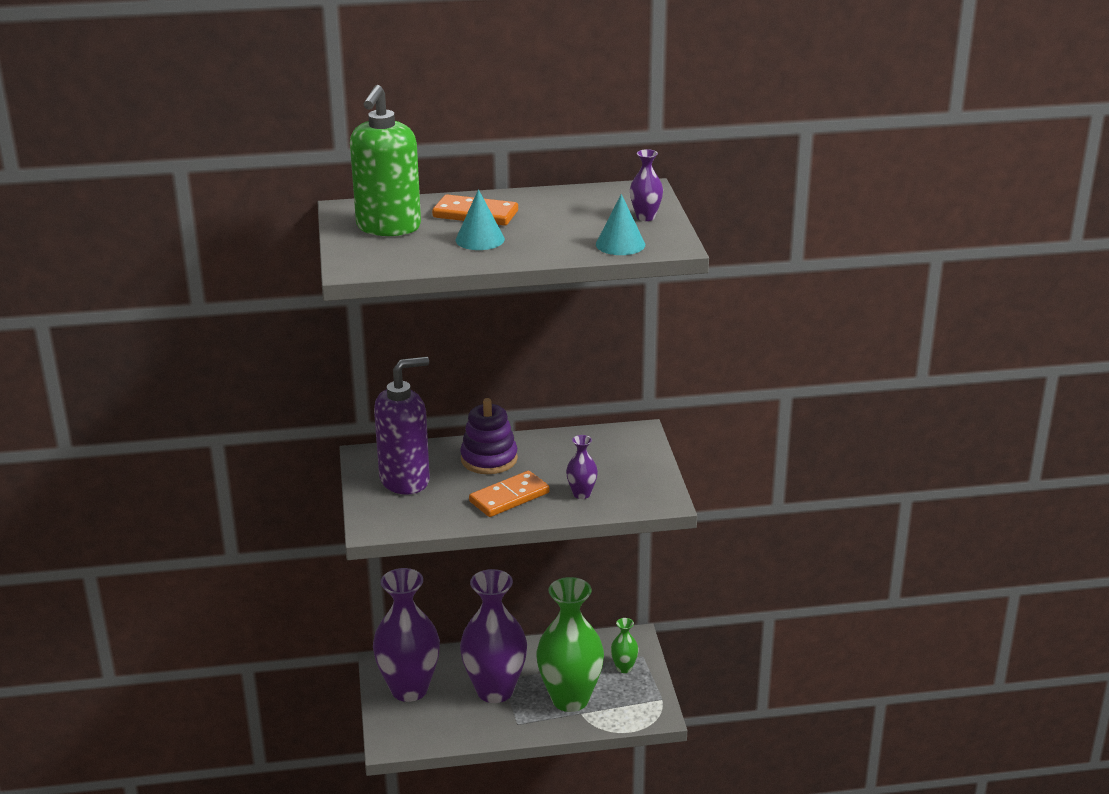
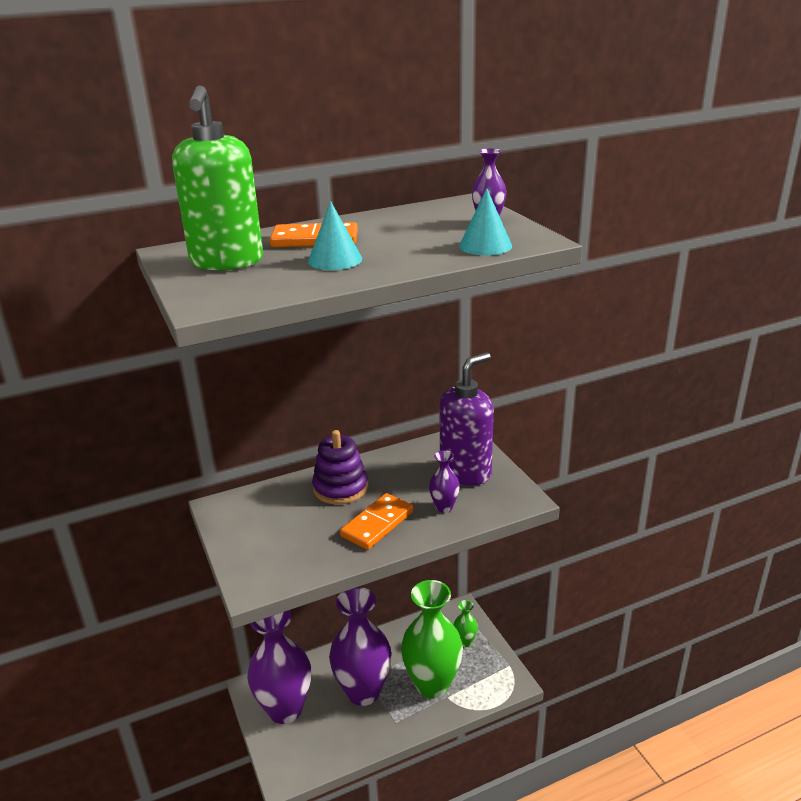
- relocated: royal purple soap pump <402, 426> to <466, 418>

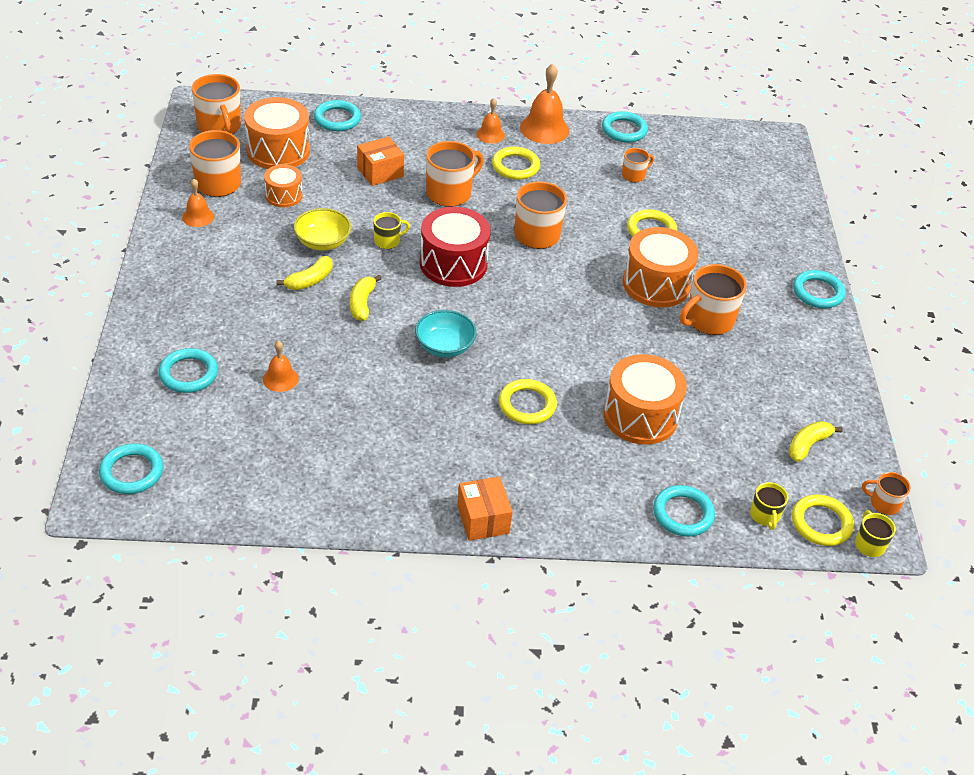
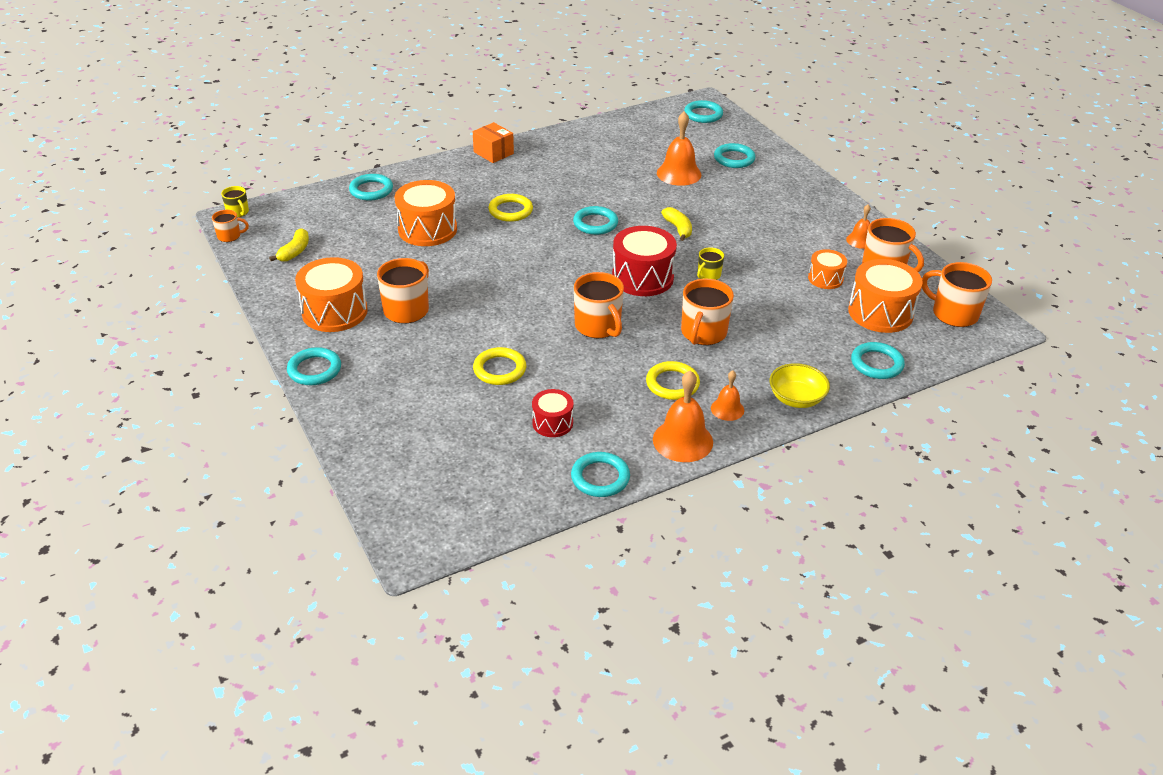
- size: orange bell <281, 366> = <679, 148> x1.75
- missing: bright yellow banana <305, 273>
- relocated: bright yellow serving bowl <322, 229> to <800, 385>
- missing: orange box <380, 161>
- exchanged: aqua serving bowl <446, 334> to aqua ring <595, 220>
- exchanged: orange tea mug <638, 165> to scarlet toy drum <552, 413>
- relocated: orange toy drum <661, 267> to <331, 294>
- missing: bright yellow tea mug <769, 506>
- missing: bright yellow ring <823, 520>

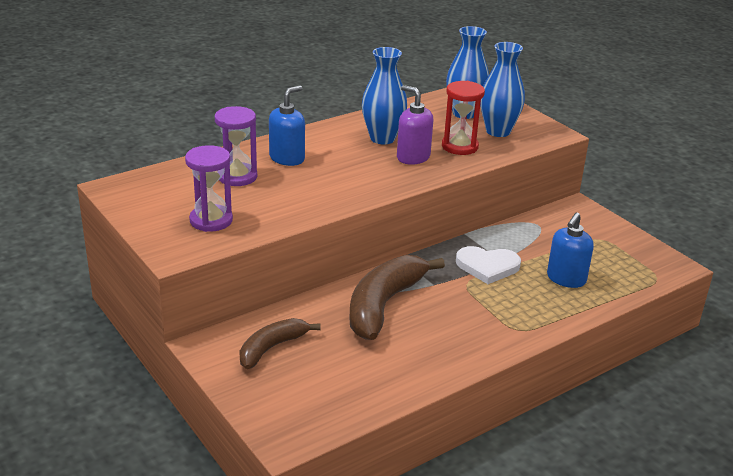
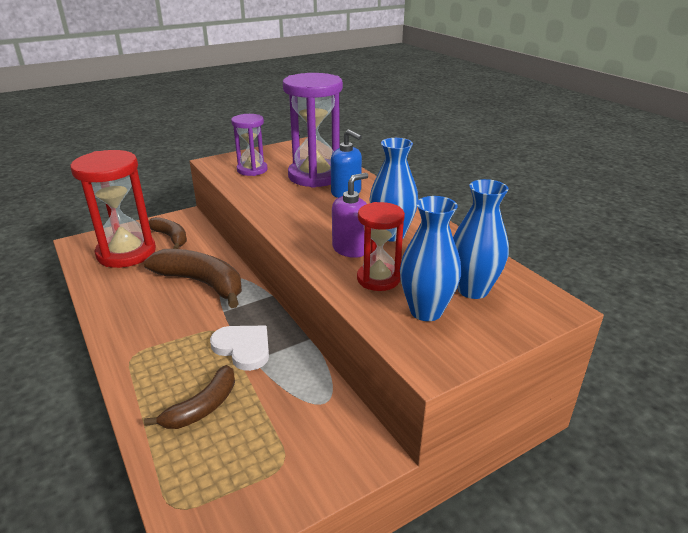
- size: royal purple sandglass <236, 146> = <313, 130> x1.75
- spun: snow-white heart <488, 265> = <239, 348> 120 degrees clockwise
- exchanged: royal blue soap pump <570, 250> to dark brown banana <189, 397>
- appeared: scarlet sandglass <113, 209>

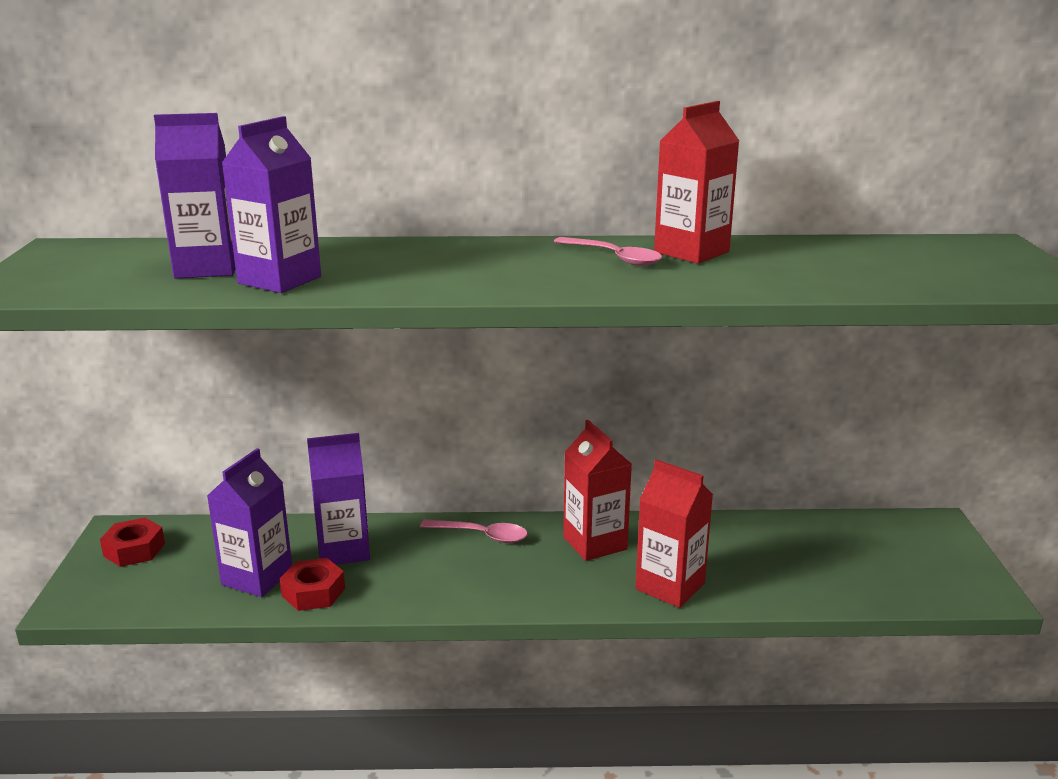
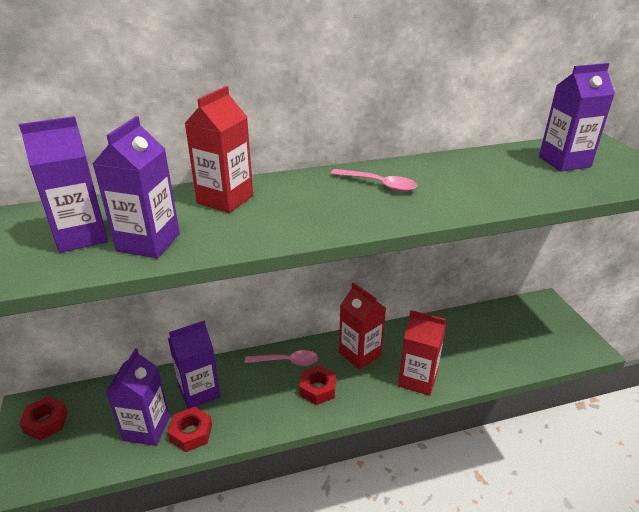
- relocated: scarlet juice carton <696, 182> to <218, 149>
- appeared: scarlet nut <318, 385>
- appeared: royal purple juice carton <577, 117>

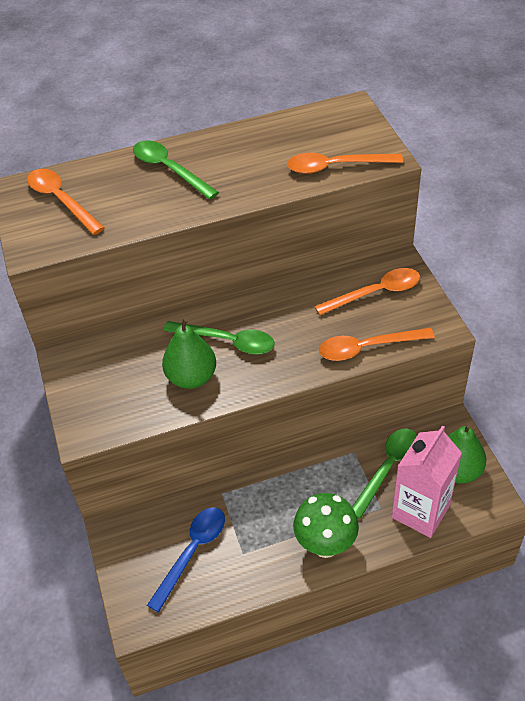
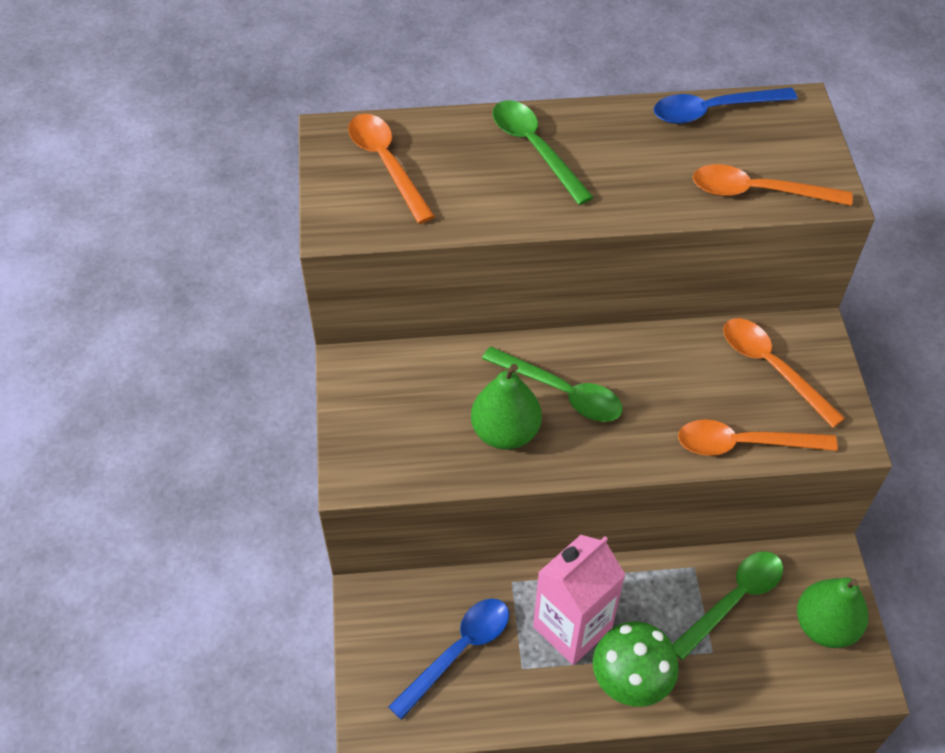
- spun: orange spoon <367, 291> = <784, 373> 120 degrees counterclockwise
- relocated: rosy juice carton <427, 481> to <579, 600>
- appeared: royal blue spoon <725, 105>

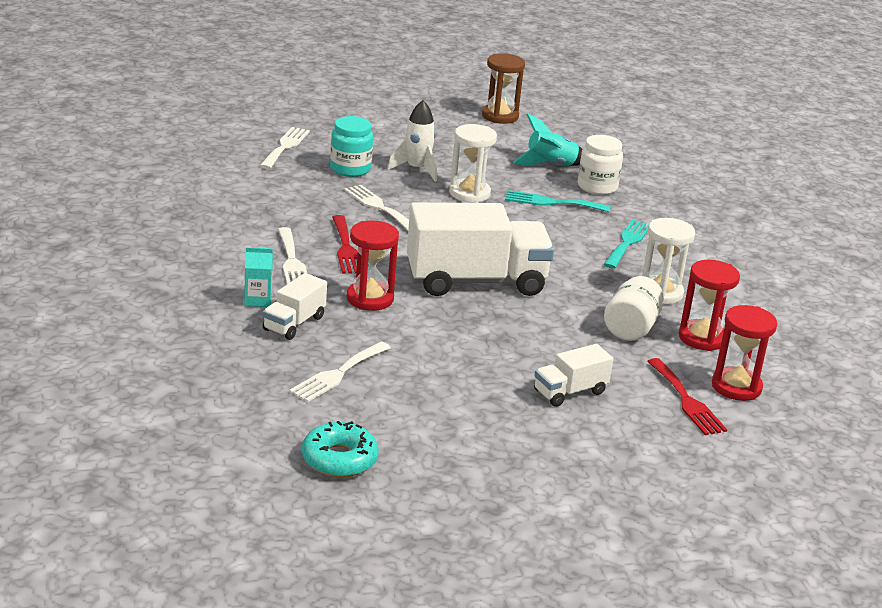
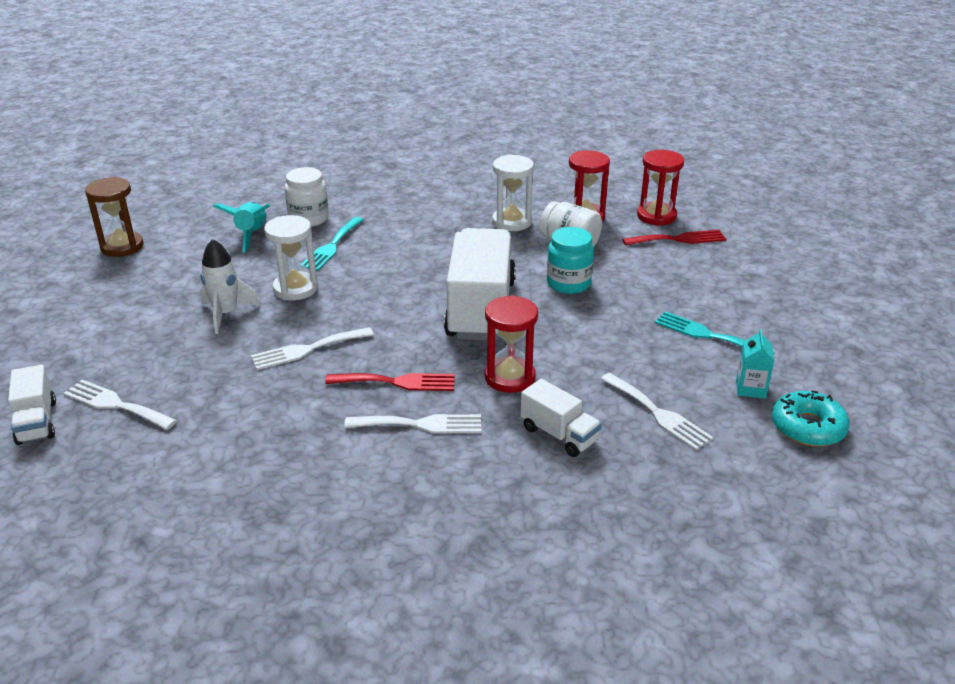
- relocated: aqua juice carton <258, 277> to <755, 363>
- relocated: aqua preserve jar <351, 146> to <570, 260>
- relocated: snow-white toy truck <573, 375> to <32, 405>
- relocated: aqua table fork <626, 244> to <715, 332>

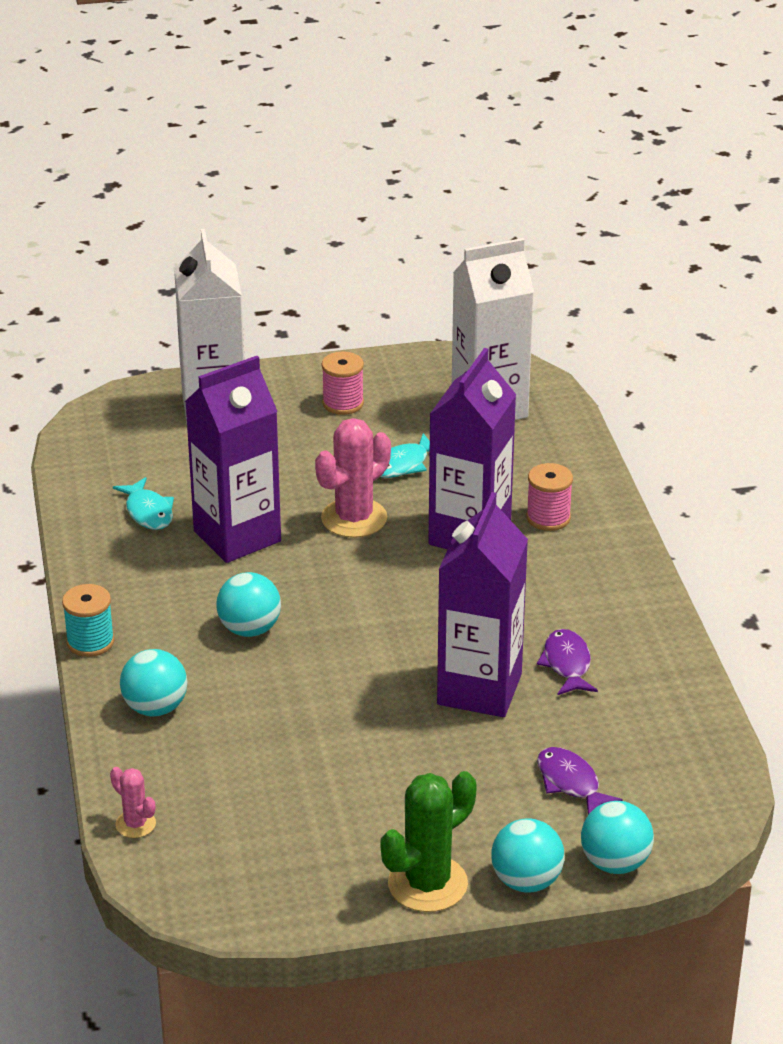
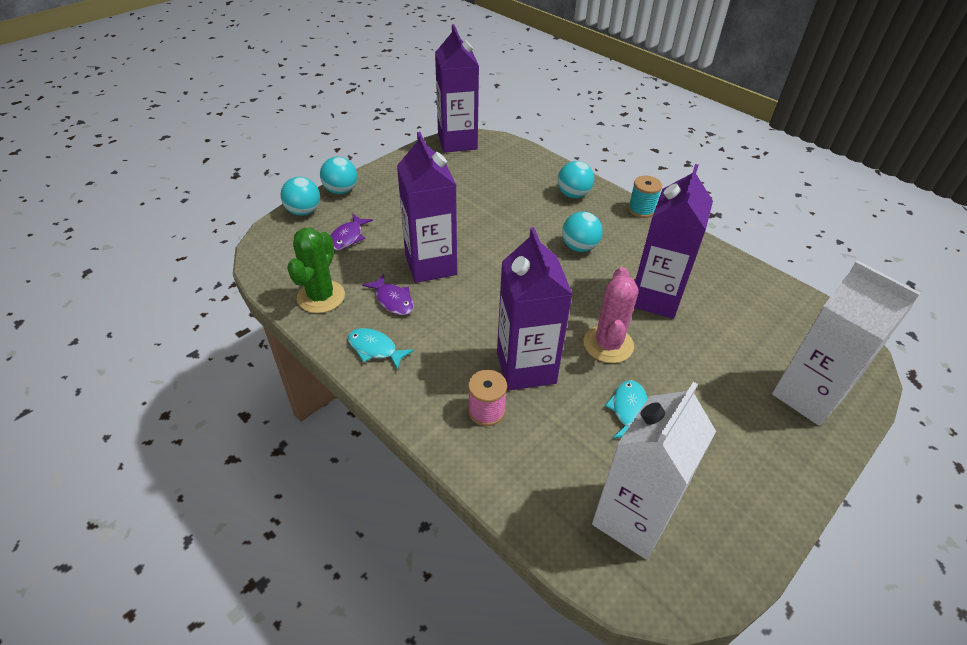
- missing: rosy saguaro cactus <133, 802>
- relocated: aqua fish <143, 503> to <381, 349>
- missing: rosy spool <343, 383>
- relocated: leaf-green saguaro cactus <428, 841> to <316, 270>
- spun: royal purple fish <580, 781> = <351, 232> 90 degrees clockwise
- appeared: royal purple juice carton <457, 88>

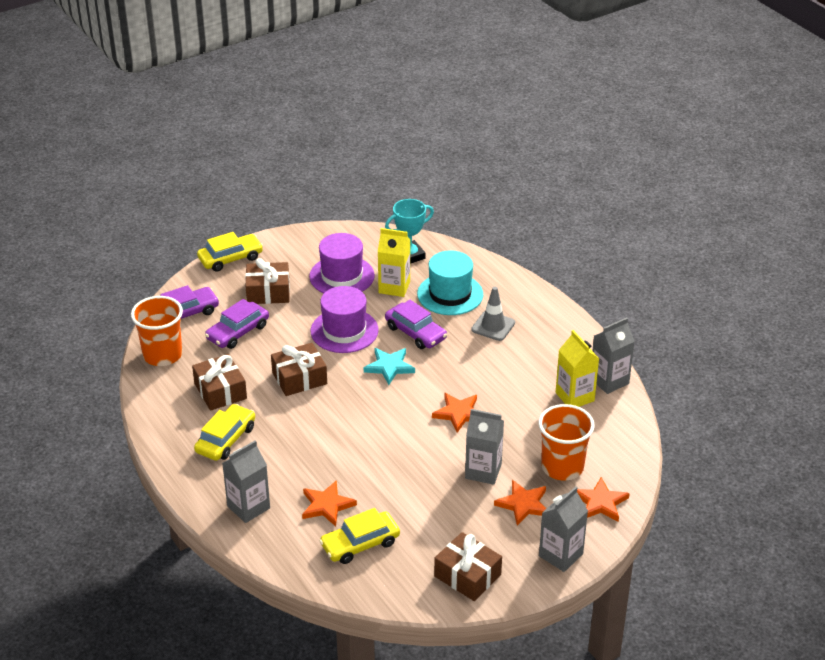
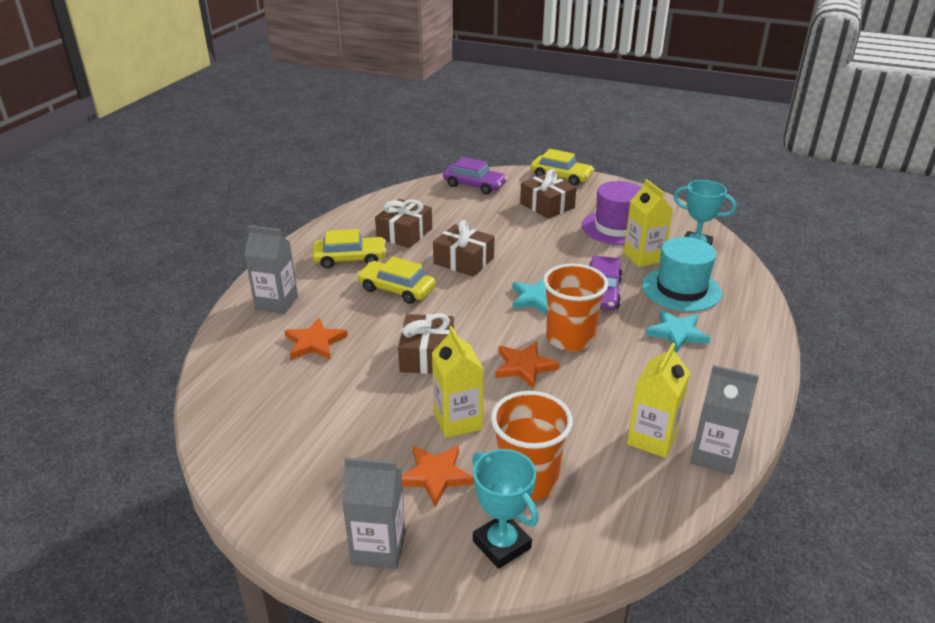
- relocated: orange cup <157, 331> to <575, 307>
- missing: royal purple car <237, 324>
- missing: royal purple top hat <345, 319>
- relocated: bright yellow car <360, 536> to <396, 280>
- relocated: dark brown gift <468, 566> to <426, 343>
- colour: grey juice carton <484, 447> to bright yellow juice carton <458, 382>
- exchanged: grey safety cone <493, 314> to aqua star <677, 331>
- exchanged: orange star <603, 499> to aqua trophy <505, 509>

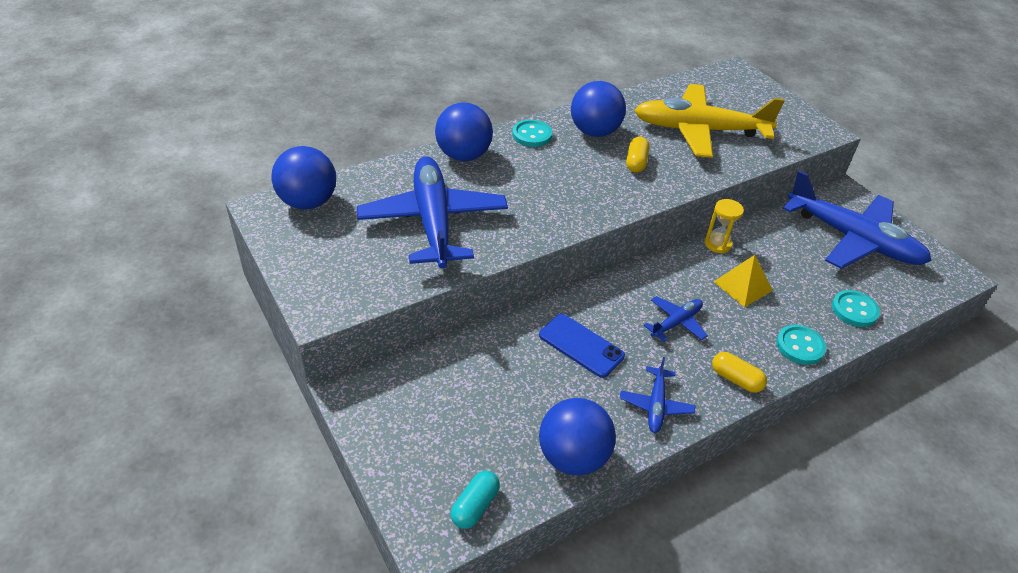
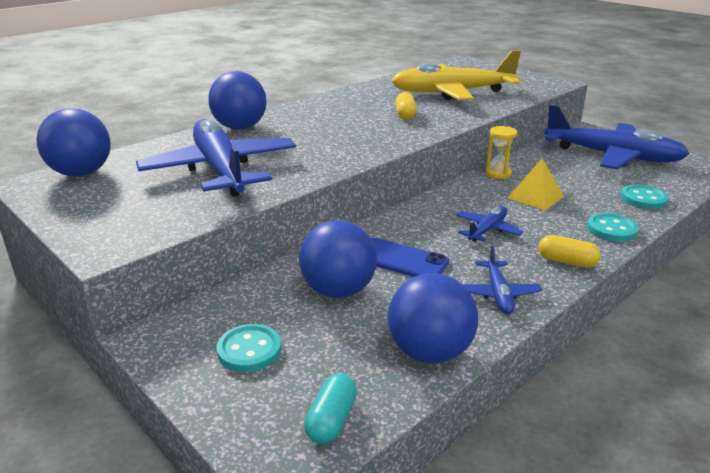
- relocated: aqua button <532, 133> to <248, 348>
- relocated: royal blue sphere <598, 109> to <338, 259>

